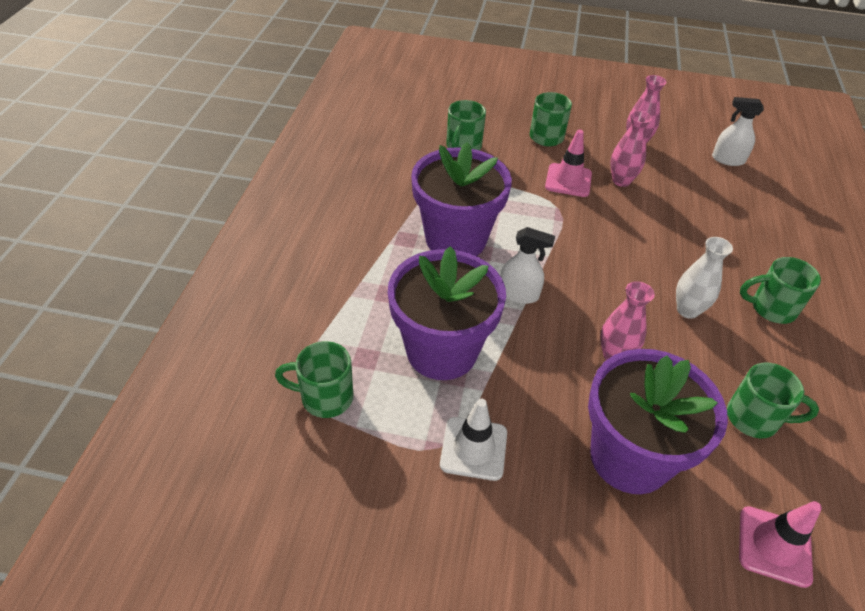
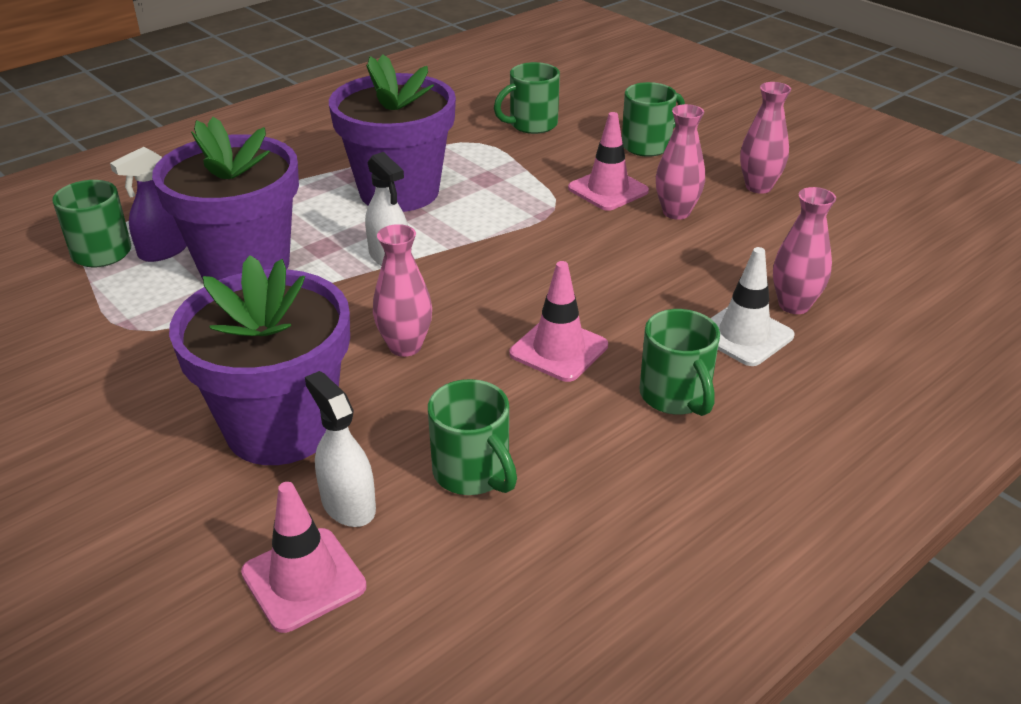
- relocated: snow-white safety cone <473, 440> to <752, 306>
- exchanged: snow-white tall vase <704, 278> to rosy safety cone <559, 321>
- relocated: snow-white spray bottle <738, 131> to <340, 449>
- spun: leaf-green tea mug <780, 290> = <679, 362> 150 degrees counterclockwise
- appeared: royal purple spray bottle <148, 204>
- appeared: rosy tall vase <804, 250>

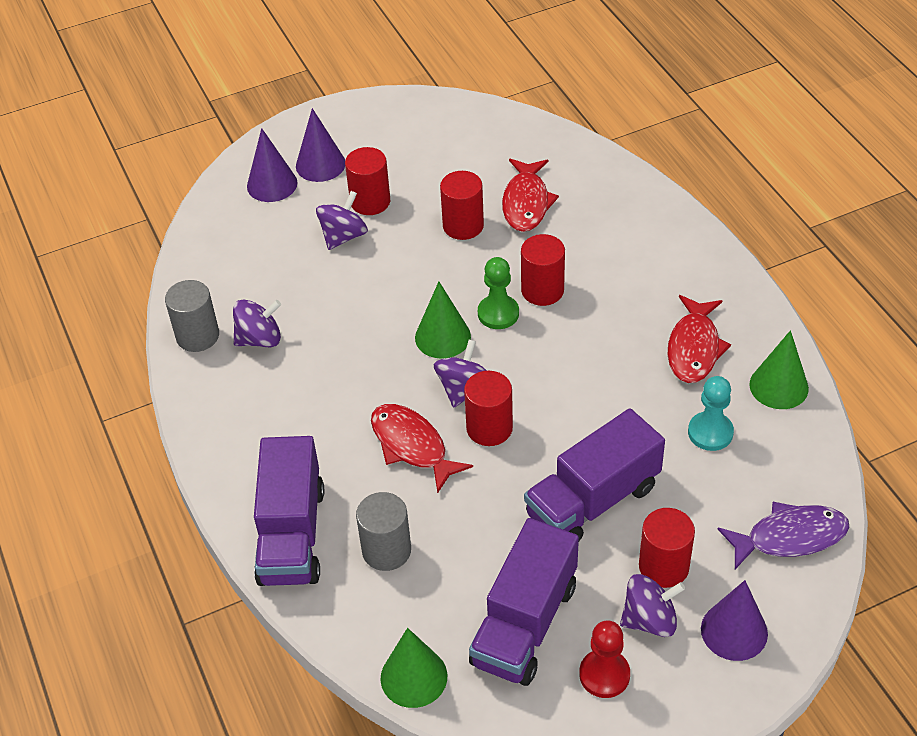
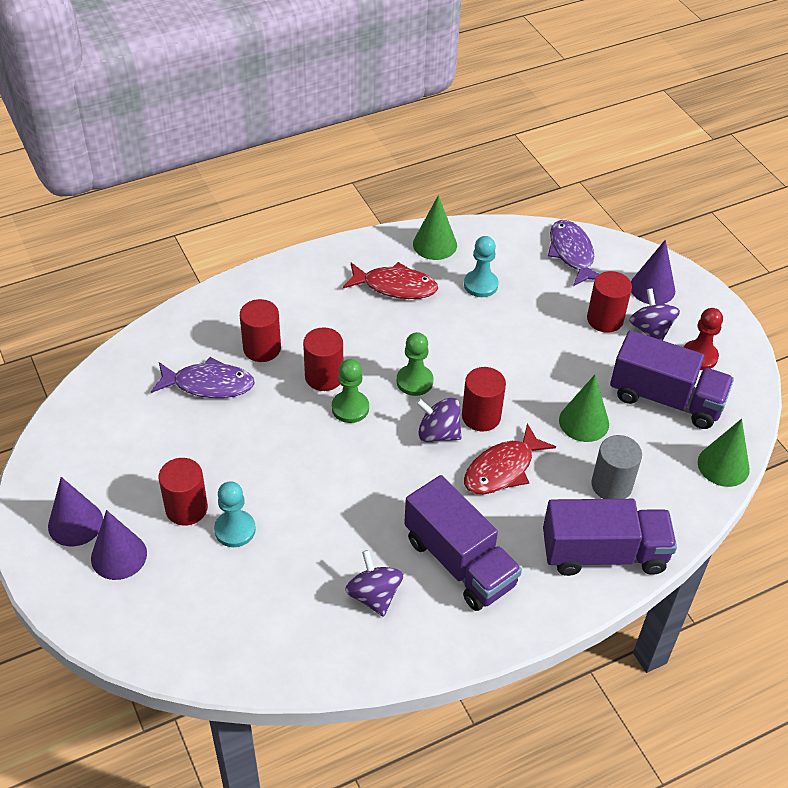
- missing: grey solid cylinder <192, 316>
- relocated: royal purple solid cone <272, 165> to <75, 511>
- exchanged: royal purple whirligig <342, 220> to aqua pawn <235, 514>
- relocated: leaf-green solid cone <443, 320> to <584, 408>
- relocated: scarlet solid cylinder <462, 205> to <260, 330>
- colour: scarlet fish <530, 195> to royal purple fish <203, 377>
- relocated: royal purple toy truck <594, 474> to <463, 543>
- appeared: leaf-green pawn <415, 364>

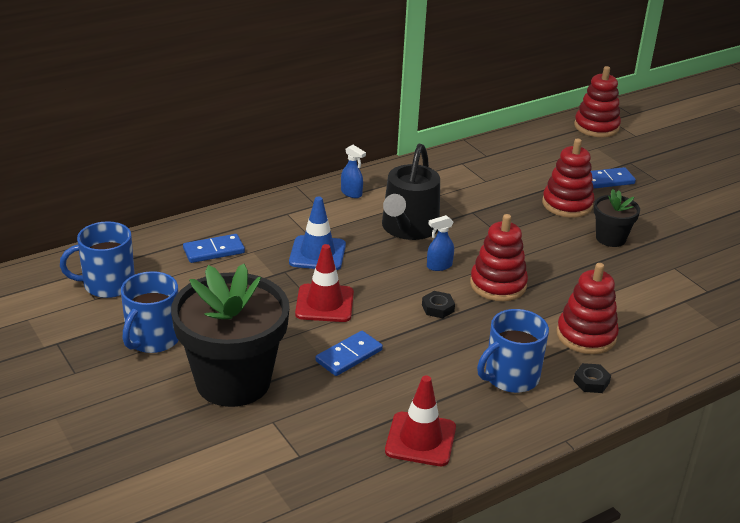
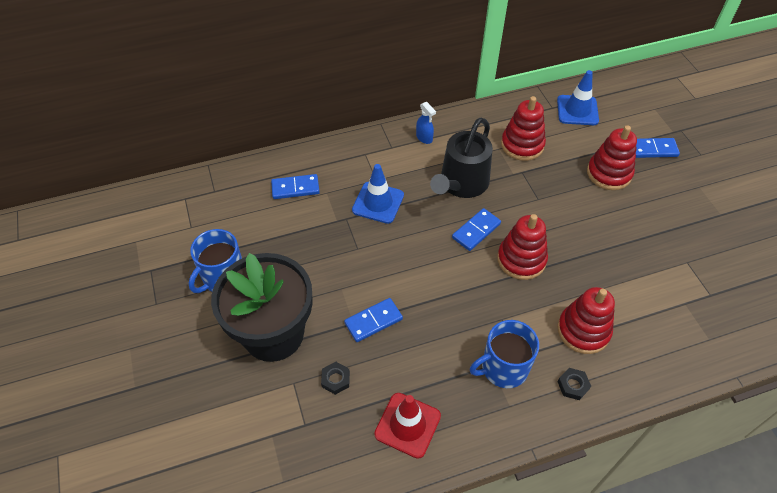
- missing: royal blue tea mug <97, 259>
- missing: scarlet safety cone <324, 283>
- relocated: black nut <438, 304> to <335, 378>
- exchanged: royal blue spray bottle <440, 243> to royal blue domino <476, 229>
- relocated: scarlet stacking toy <597, 101> to <523, 128>
- missing: black plant pot <617, 218>
- appeared: royal blue safety cone <578, 97>

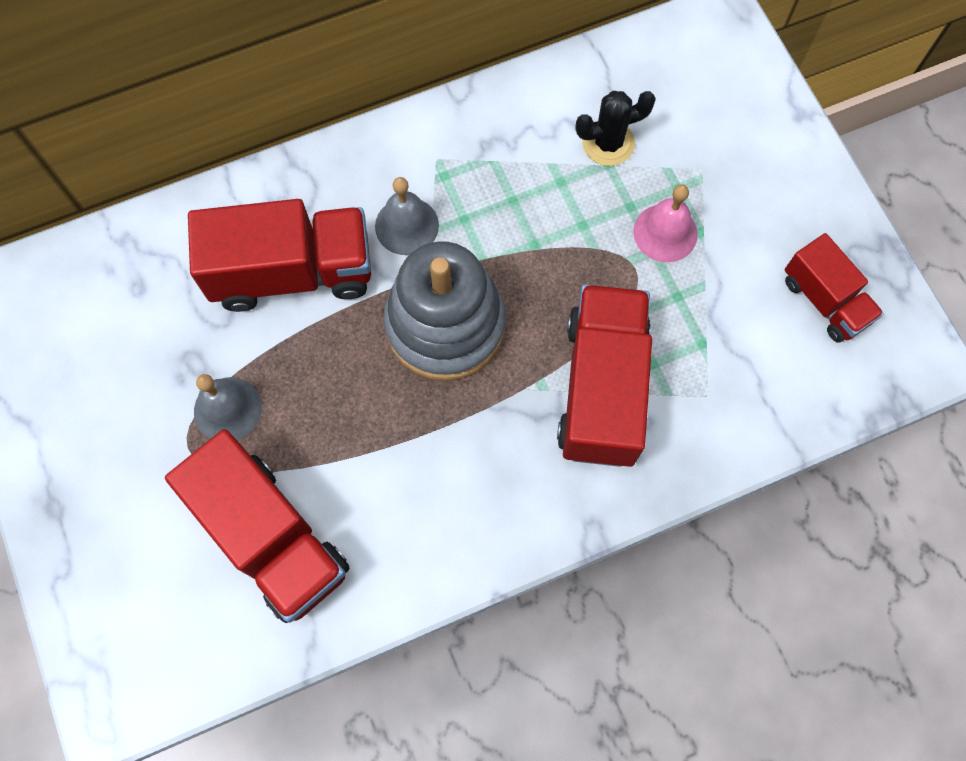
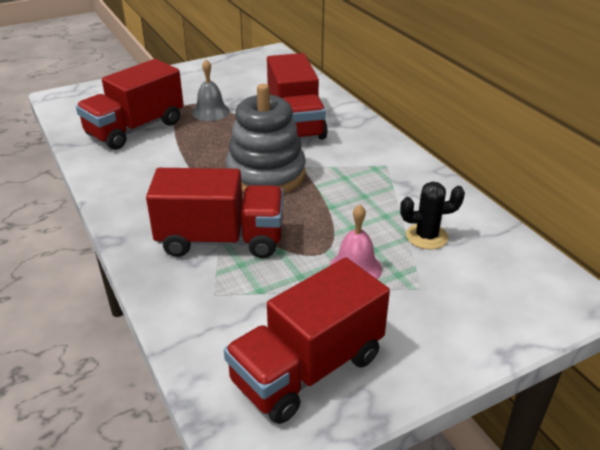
- missing: grey bell <407, 216>
- spun: black saguaro cactus <616, 128> = <432, 215> 75 degrees counterclockwise
- size: scarlet toy truck <834, 288> = <307, 341> x1.70

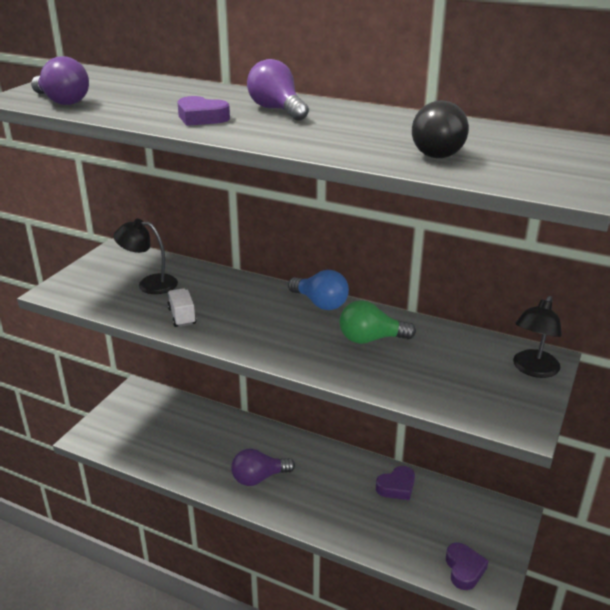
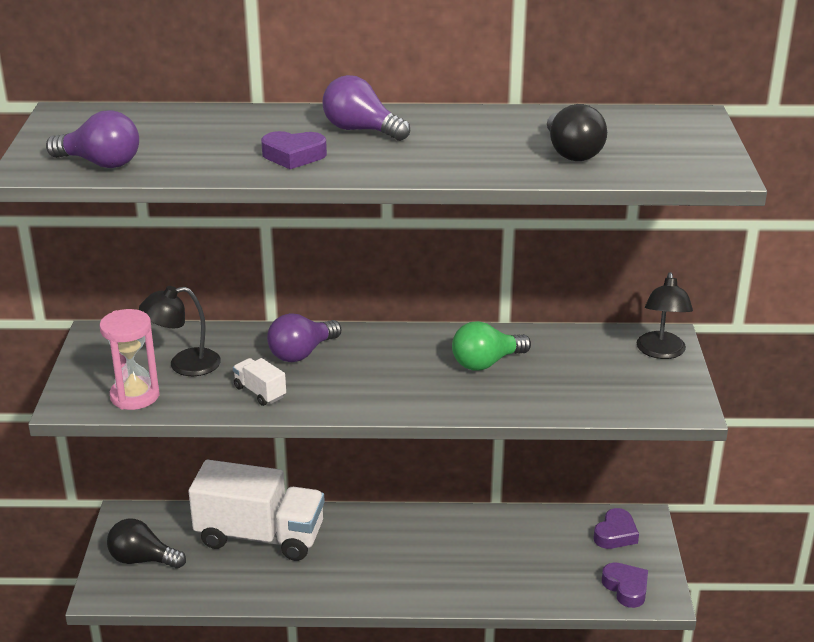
- relocated: royal purple lightbulb <263, 467> to <304, 337>
- missing: royal blue lightbulb <318, 290>
- relocated: royal purple heart <395, 483> to <616, 528>
- appeared: rosy sandglass <130, 359>
- appeared: black lightbulb <146, 543>
- appeared: snow-white toy truck <256, 510>

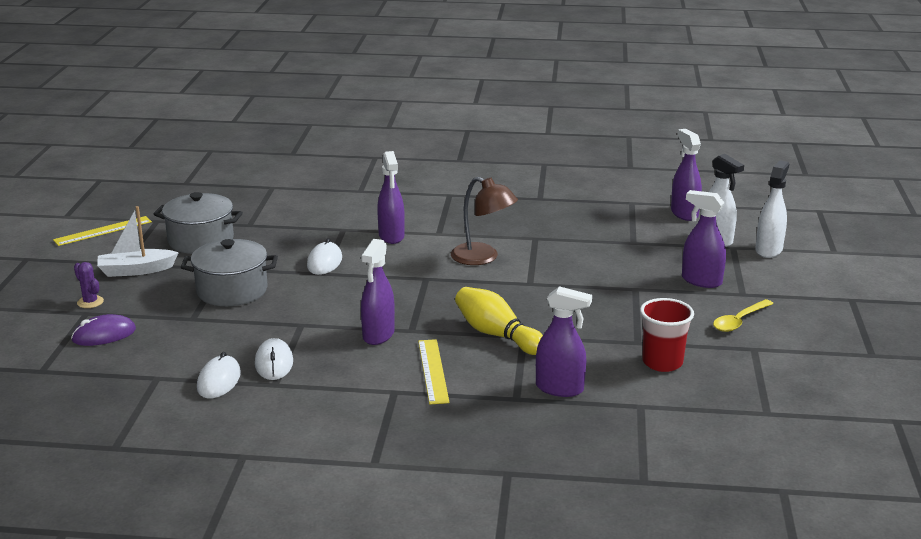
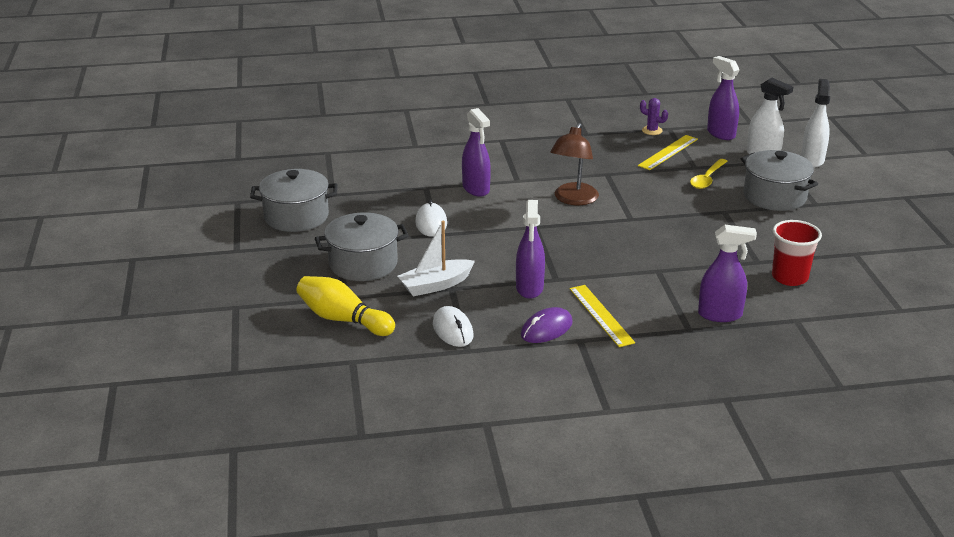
- relocated: bright yellow ruler <102, 231> to <668, 152>
- relocated: royal purple PC mouse <103, 330> to <547, 325>
- relocated: royal purple saguaro cactus <89, 285> to <654, 116>
- relocated: snow-white boat <138, 241> to <436, 258>
- missing: snow-white PC mouse <219, 375>
- spun: dark brown desk lamp <484, 221> = <574, 164> 90 degrees clockwise
- relocated: bright yellow skittle <499, 321> to <345, 306>
- exchanged: royal purple spray bottle <704, 239> to grey pot <779, 180>
- relocated: bright yellow spoon <743, 315> to <709, 174>

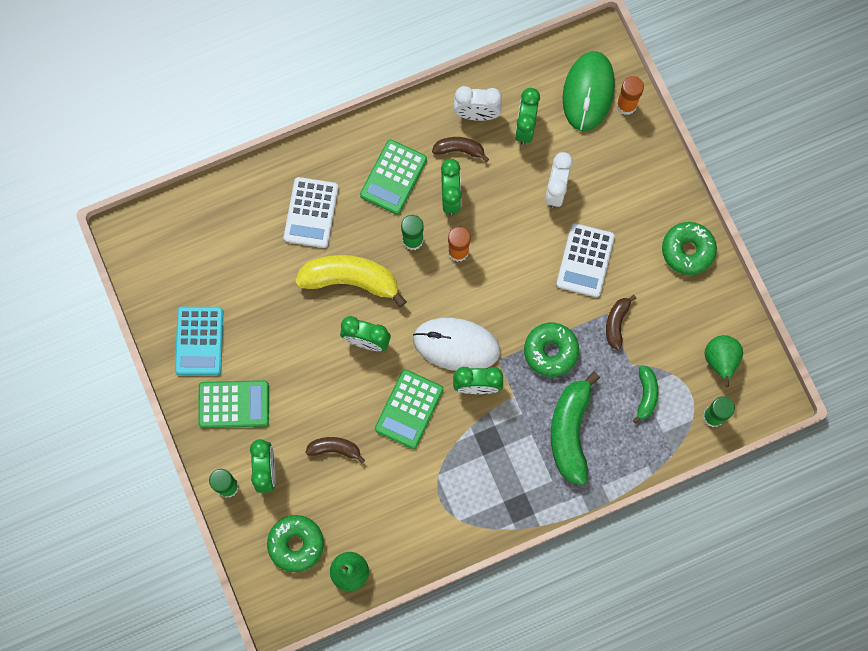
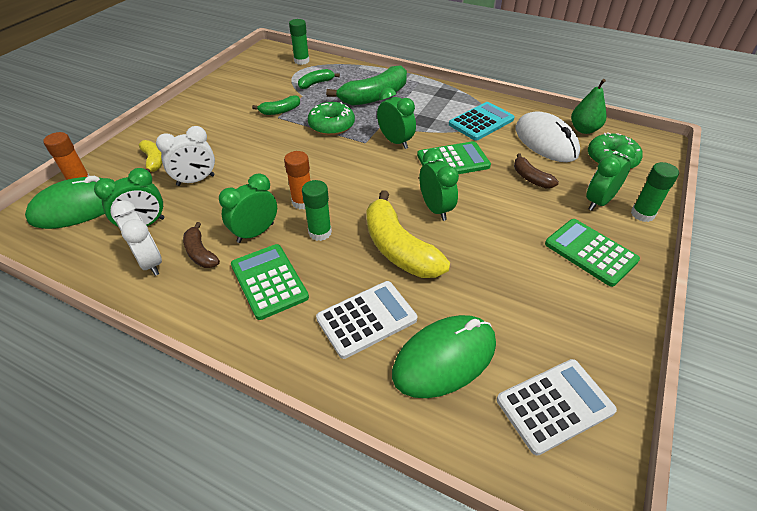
- relocated: aqua pocket calculator <199, 341> to <482, 121>
- spun: leaf-green pocket calculator <393, 176> = <270, 282> 105 degrees counterclockwise
- relocated: snow-white PC mouse <456, 344> to <548, 136>
- relocated: snow-white pocket calculator <585, 260> to <557, 407>
- colour: dark brown banana <621, 322> to leaf-green banana <276, 105>
- missing: leaf-green glazed donut <689, 248>
- missing: leaf-green pear fruit <724, 361>
- appeared: bright yellow banana <150, 156>
- appeared: leaf-green PC mouse <444, 356>

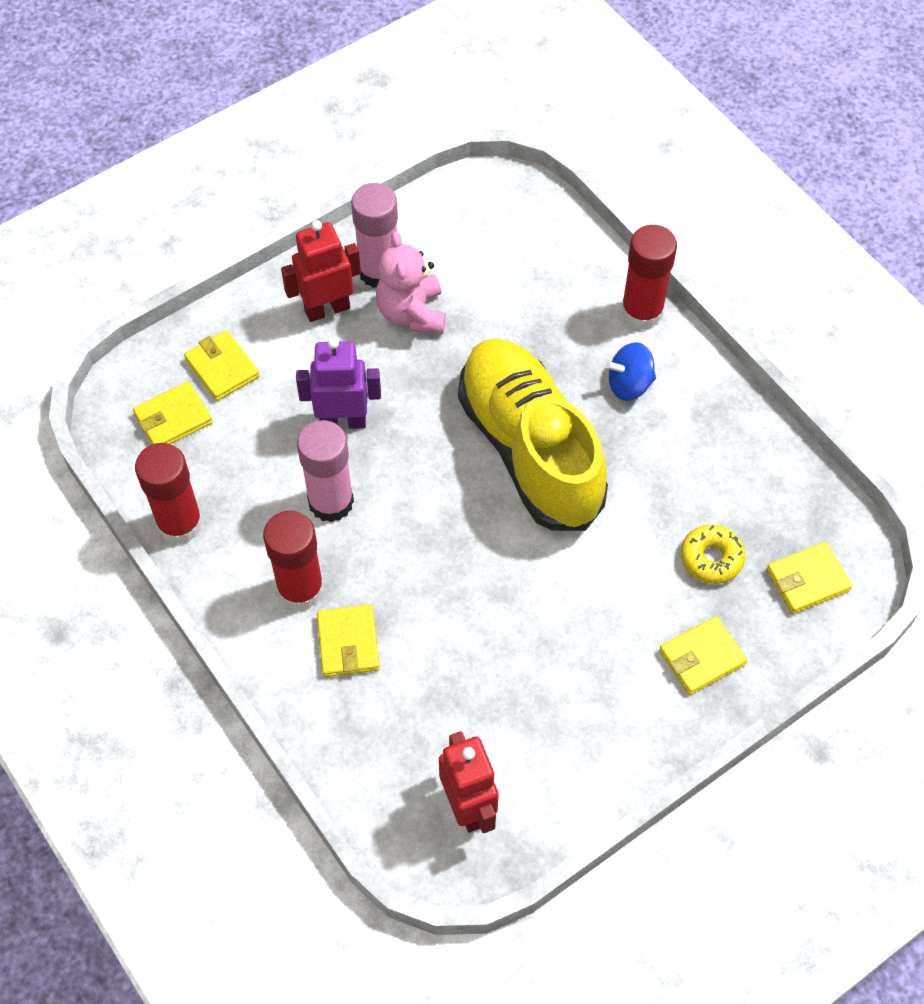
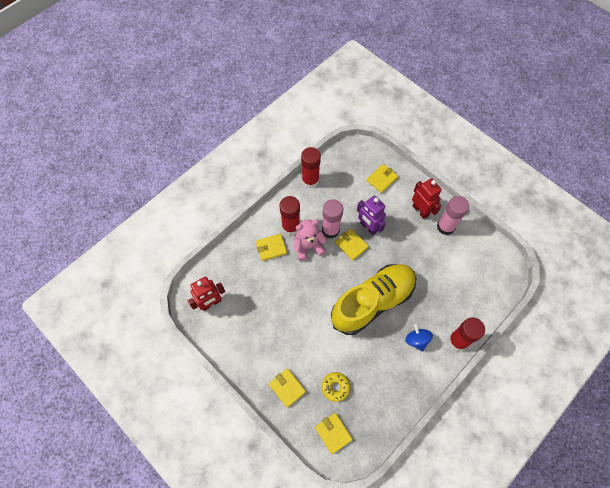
- relocated: bright yellow wallet <173, 413> to <352, 244>
- spun: royal purple toy robot <338, 383> = <371, 215> 150 degrees clockwise
- relocated: rosy stuffed bear <411, 282> to <310, 240>

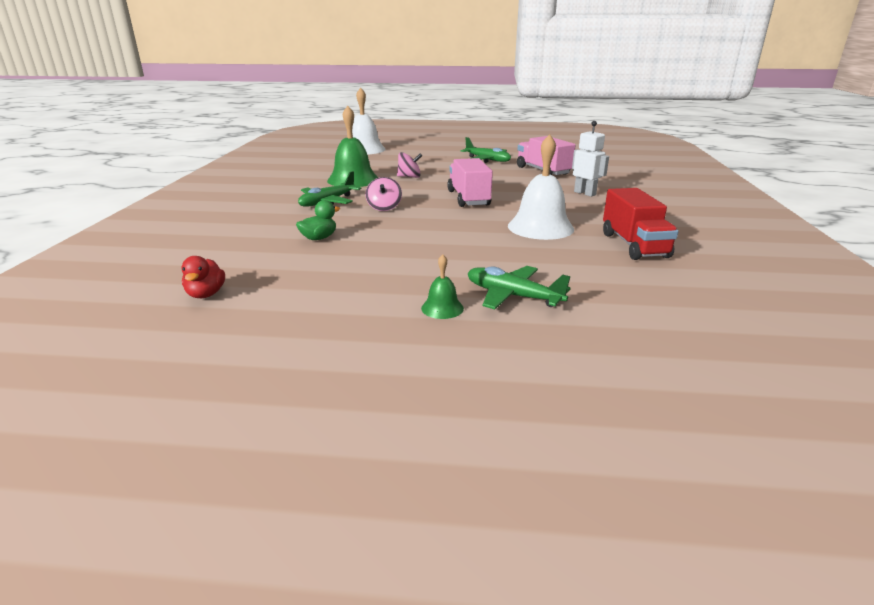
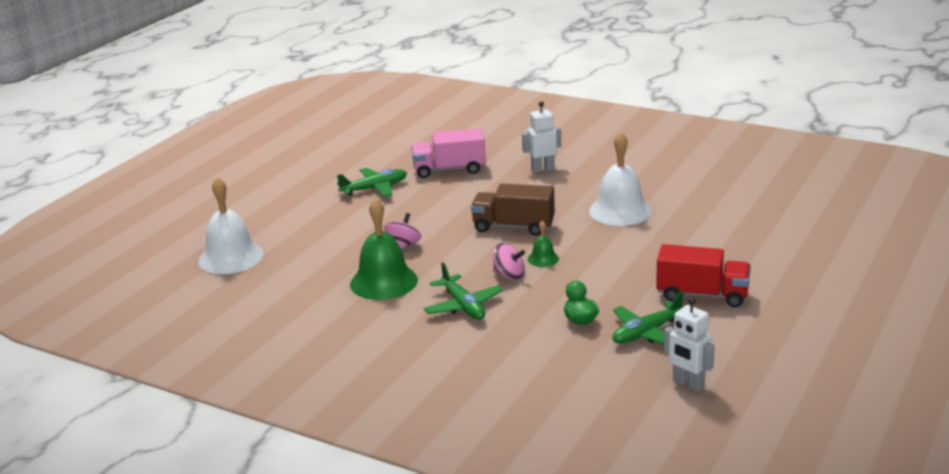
- exchanged: scarlet rubber duck <203, 277> to snow-white toy robot <689, 344>
- relocated: leaf-green bell <442, 286> to <543, 244>
- colour: rosy toy truck <470, 182> to dark brown toy truck <513, 210>
- relocated: leaf-green aeroplane <519, 287> to <648, 317>
- relocated: scarlet toy truck <640, 224> to <703, 275>

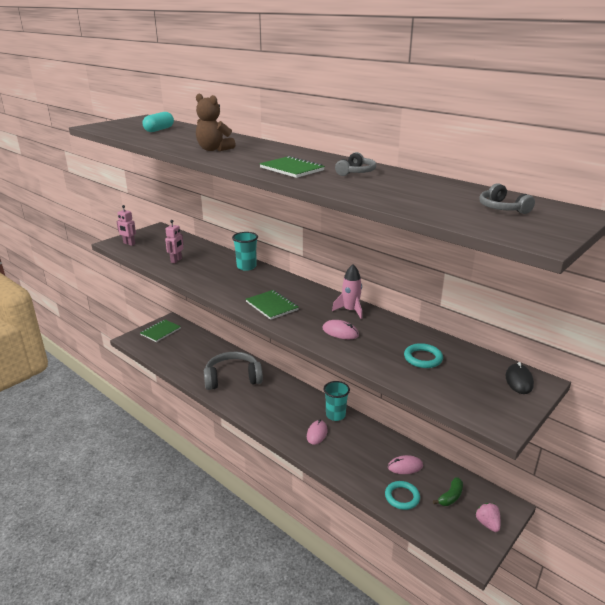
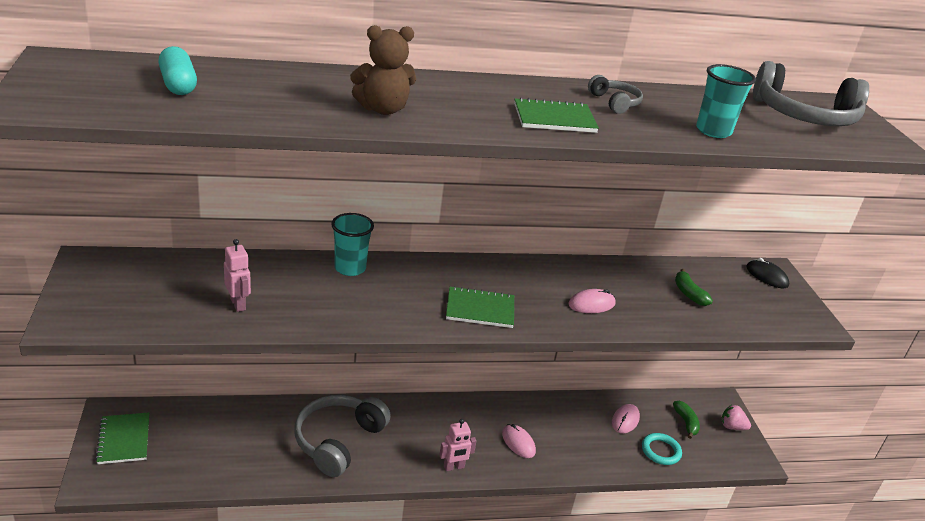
- relocated: rosy toy robot <126, 225> to <457, 445>
- relocated: aqua cup <337, 401> to <726, 101>
- missing: rosy rocket <347, 291>
- exchanged: aqua ring <423, 355> to leaf-green banana <694, 287>
- size: grey headset <507, 198> = <811, 93> x2.07

